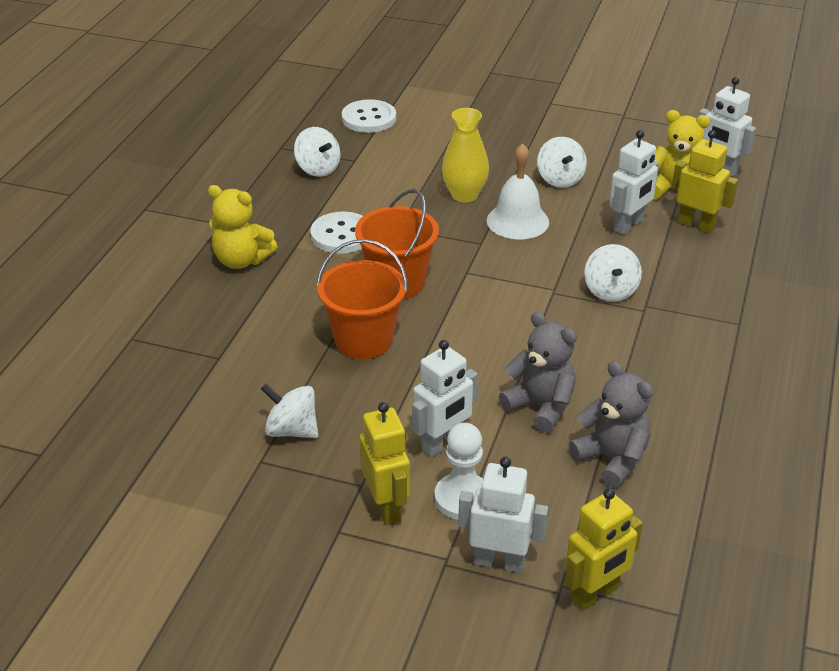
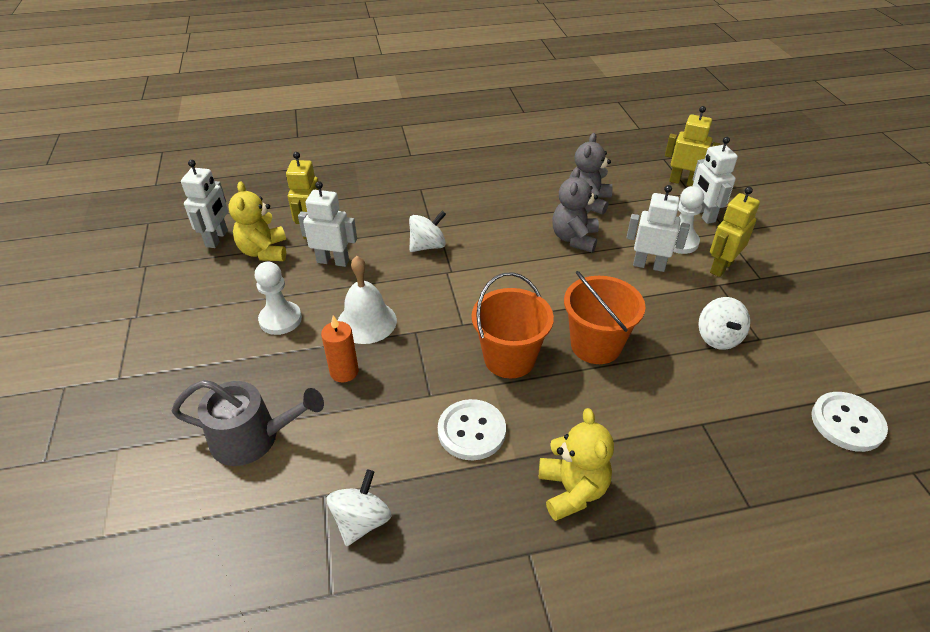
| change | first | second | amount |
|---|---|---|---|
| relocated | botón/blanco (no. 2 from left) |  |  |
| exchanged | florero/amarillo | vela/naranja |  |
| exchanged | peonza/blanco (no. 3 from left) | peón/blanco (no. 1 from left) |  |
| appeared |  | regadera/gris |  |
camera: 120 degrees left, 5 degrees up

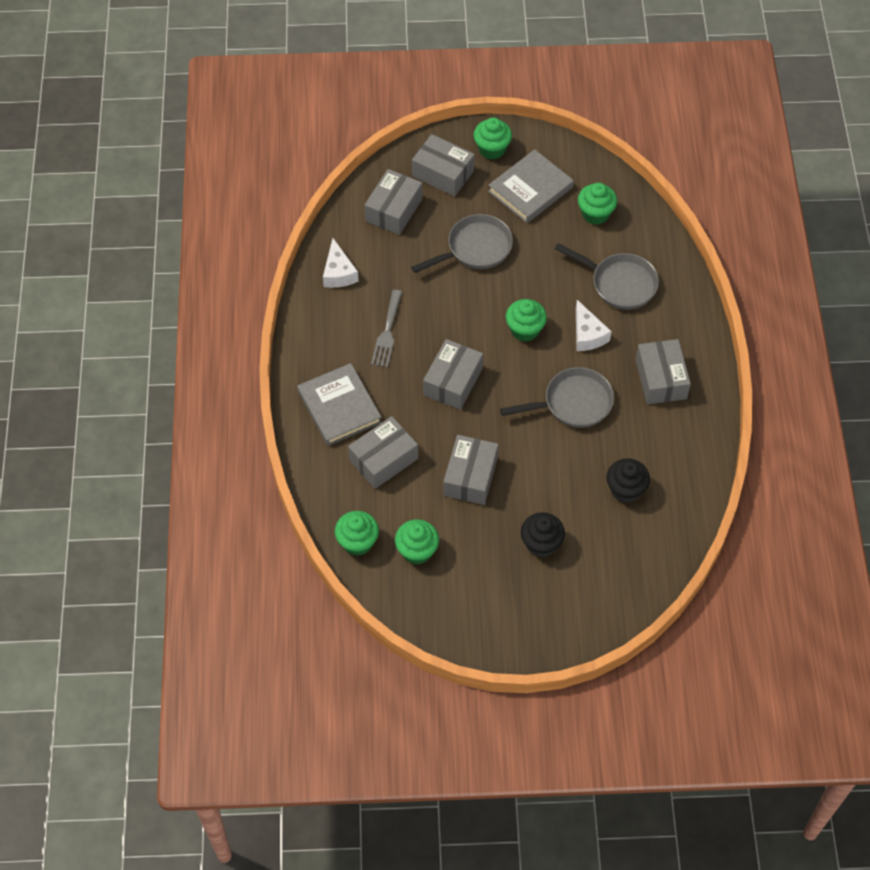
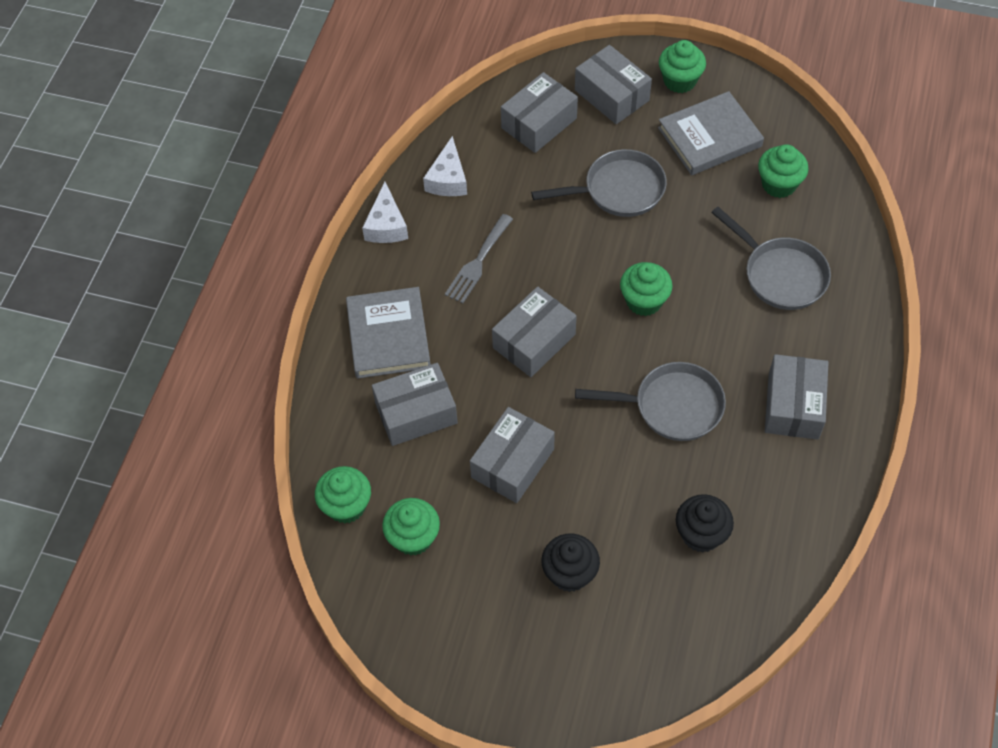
| change | first | second | amount |
|---|---|---|---|
| relocated | queso/blanco (no. 2 from left in the first image) | queso/blanco (no. 1 from left) |  |
camera: 20 degrees right, 0 degrees up

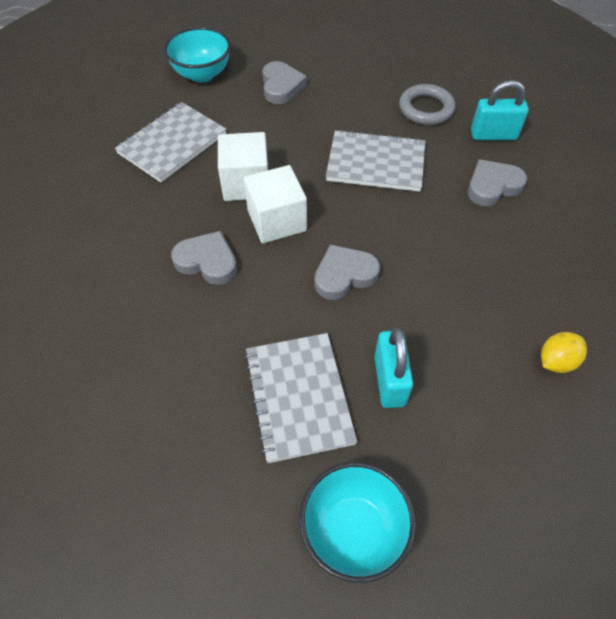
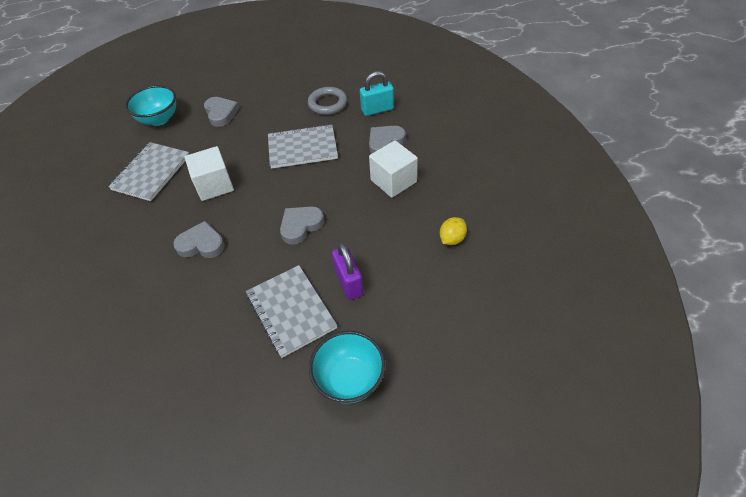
| change | first | second | amount |
|---|---|---|---|
| relocated | cubo/blanco (no. 2 from left) |  |  |
| colour | candado/turquesa (no. 1 from left) | candado/morado |  |
camera: 15 degrees left, 5 degrees down

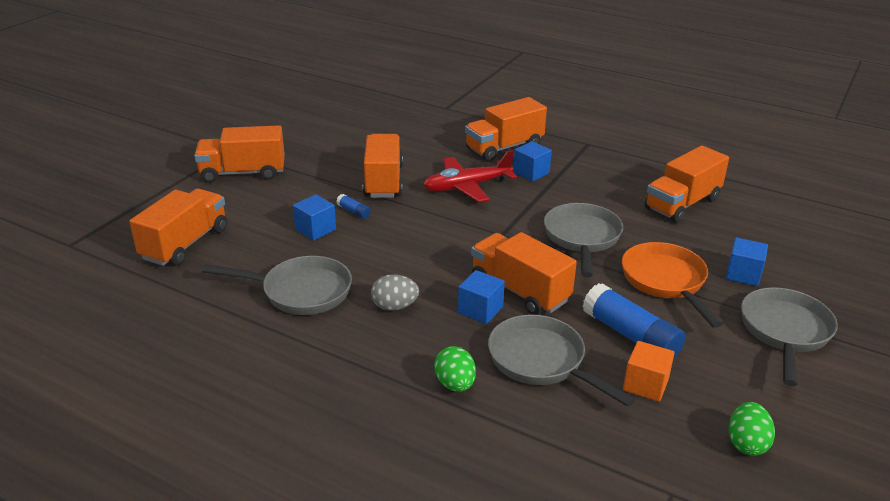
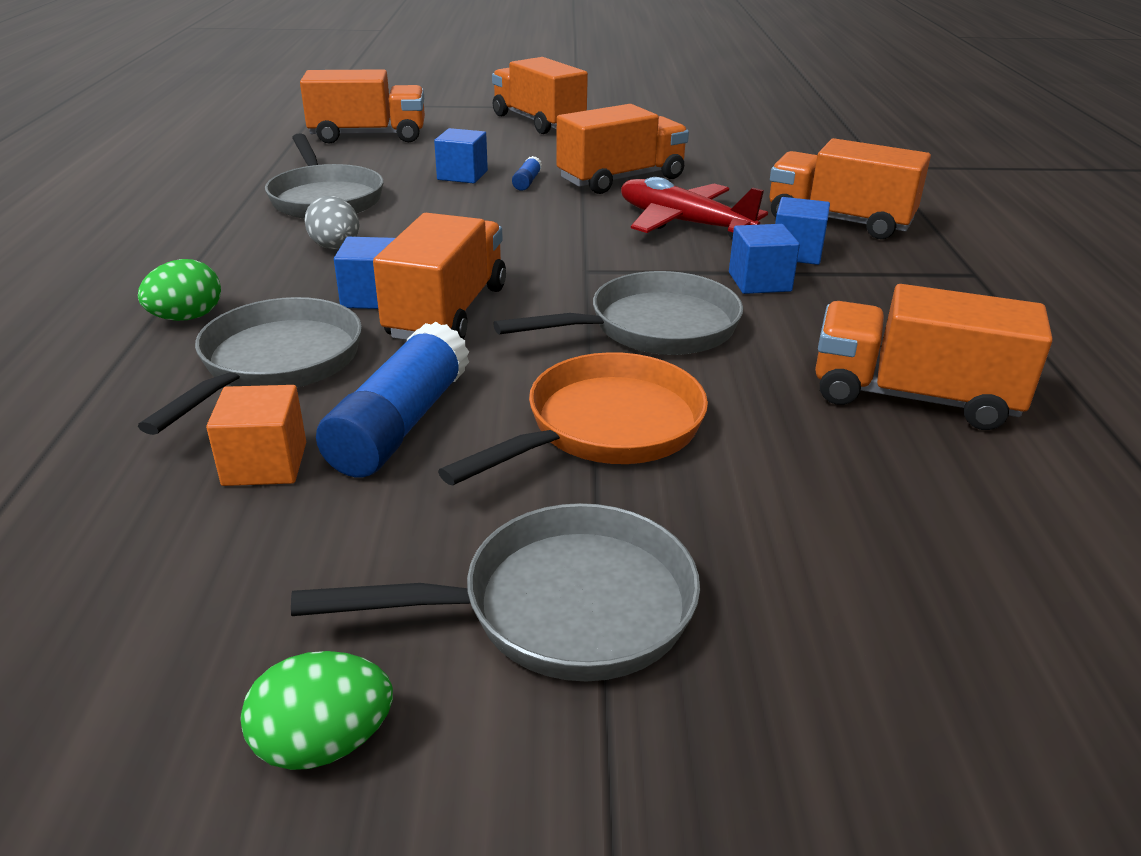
| change | first | second | amount |
|---|---|---|---|
| relocated | cubo/azul (no. 4 from left in the first image) | cubo/azul (no. 3 from left) |  |
| relocated | huevo/verde (no. 2 from left) |  |  |
camera: 60 degrees right, 0 degrees up

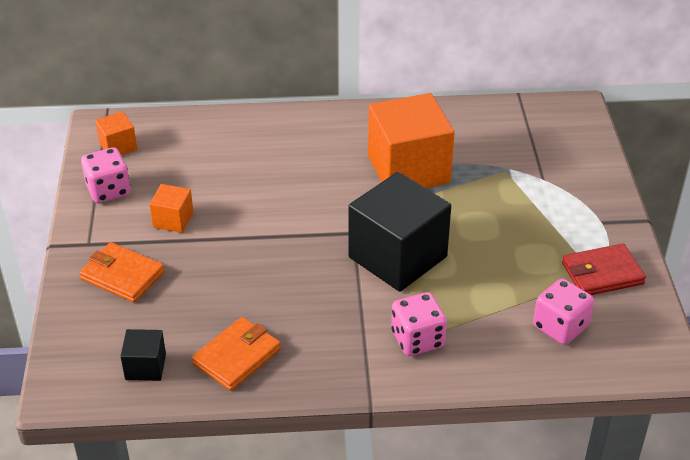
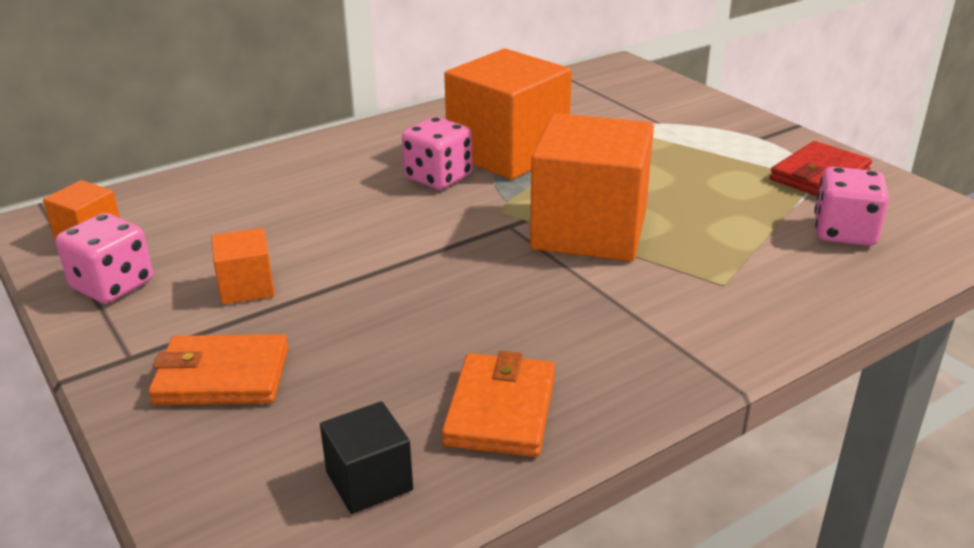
| change | first | second | amount |
|---|---|---|---|
| colour | cubo/negro (no. 2 from left) | cubo/naranja (no. 4 from left) |  |
| relocated | dado/rosa (no. 2 from left) |  |  |
camera: 30 degrees left, 10 degrees down

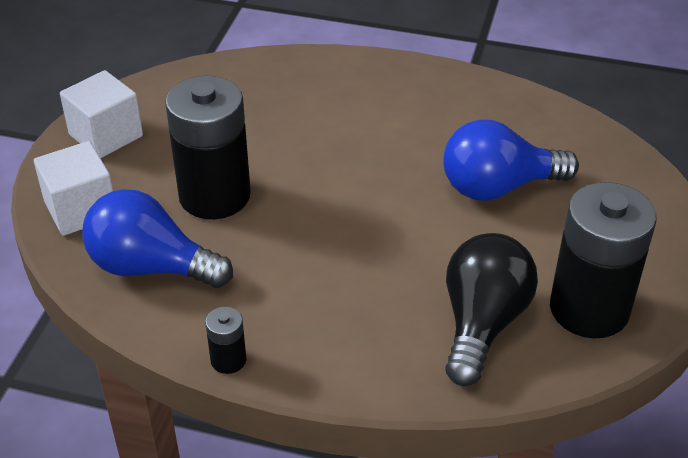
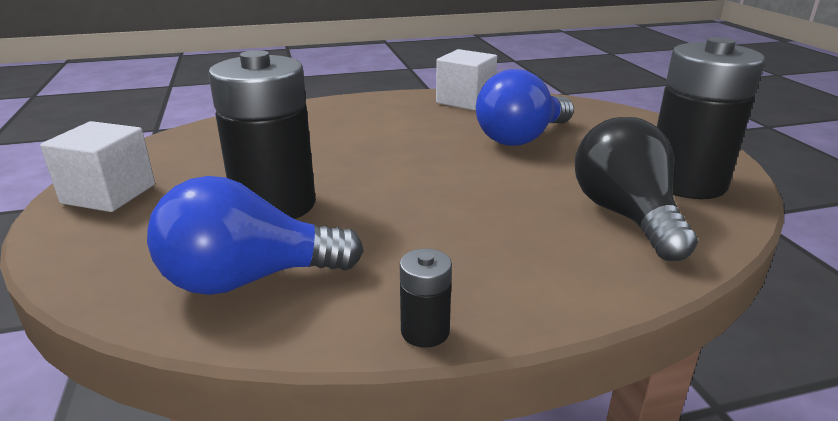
| change | first | second | amount |
|---|---|---|---|
| relocated | cubo/blanco (no. 1 from left in the first image) | cubo/blanco (no. 2 from left) |  |
camera: 30 degrees left, 15 degrees down

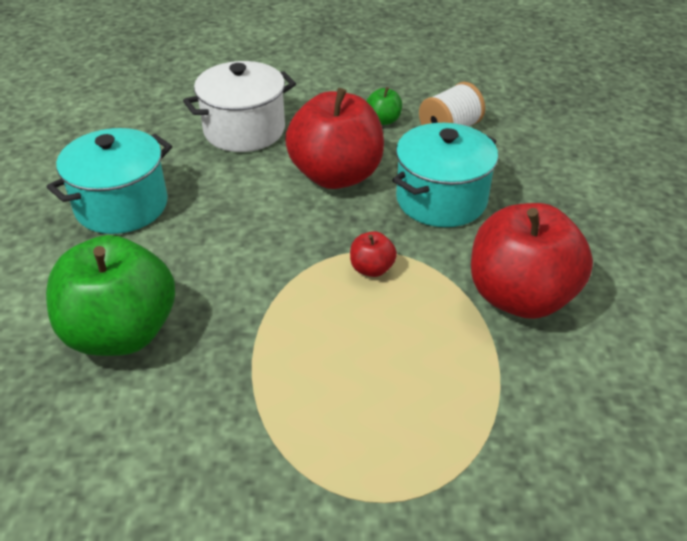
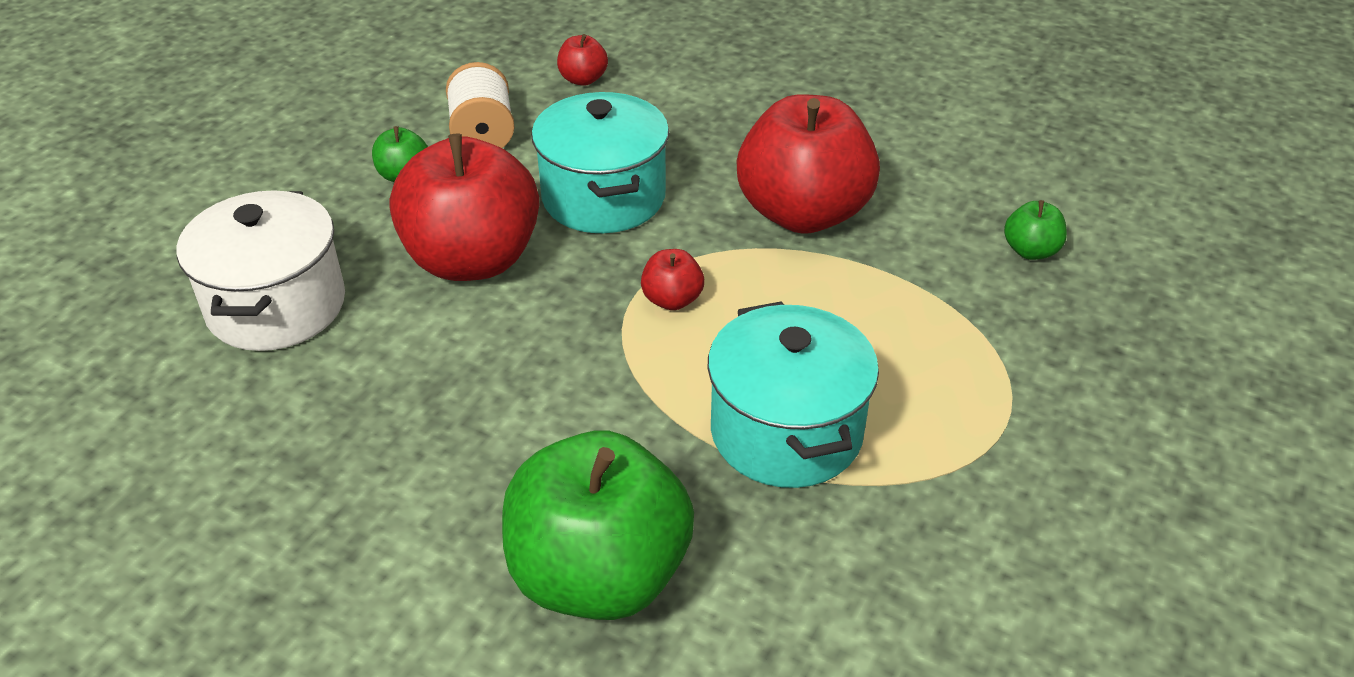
| change | first | second | amount |
|---|---|---|---|
| relocated | olla/turquesa (no. 1 from left in the first image) | olla/turquesa (no. 2 from left) |  |
| appeared |  | manzana/rojo (no. 2 from left) |  |
| appeared |  | manzana/verde (no. 3 from left) |  |
camera: 60 degrees left, 0 degrees up

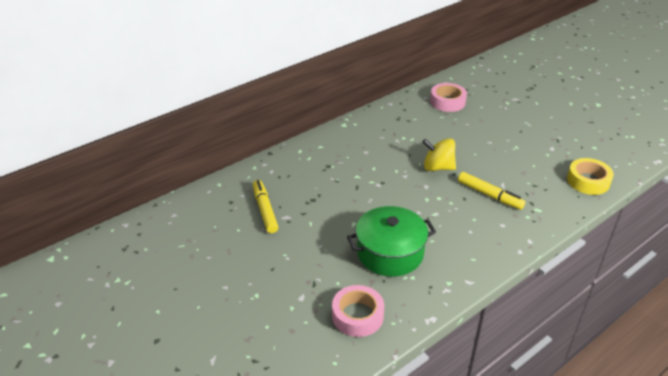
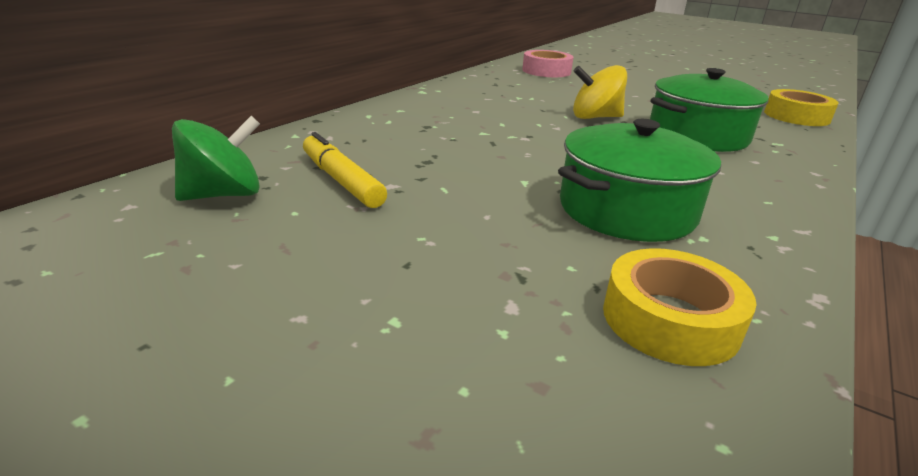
| change | first | second | amount |
|---|---|---|---|
| colour | cinta adhesiva/rosa (no. 1 from left) | cinta adhesiva/amarillo (no. 1 from left) |  |
| exchanged | rotulador/amarillo (no. 2 from left) | olla/verde (no. 2 from left) |  |
| appeared |  | peonza/verde |  |
camera: 20 degrees left, 10 degrees down

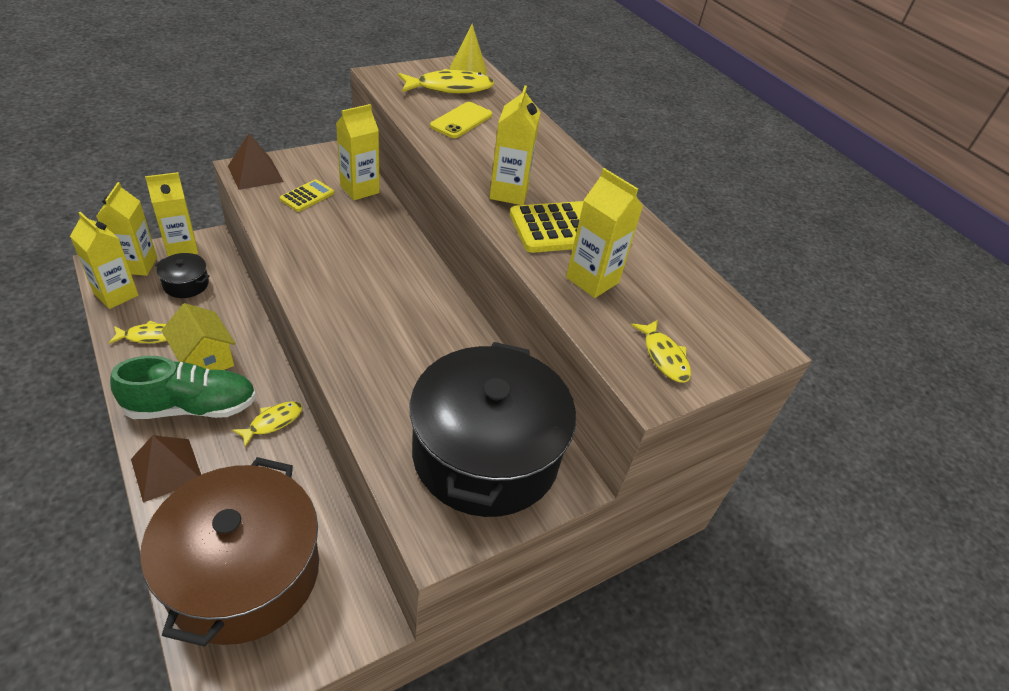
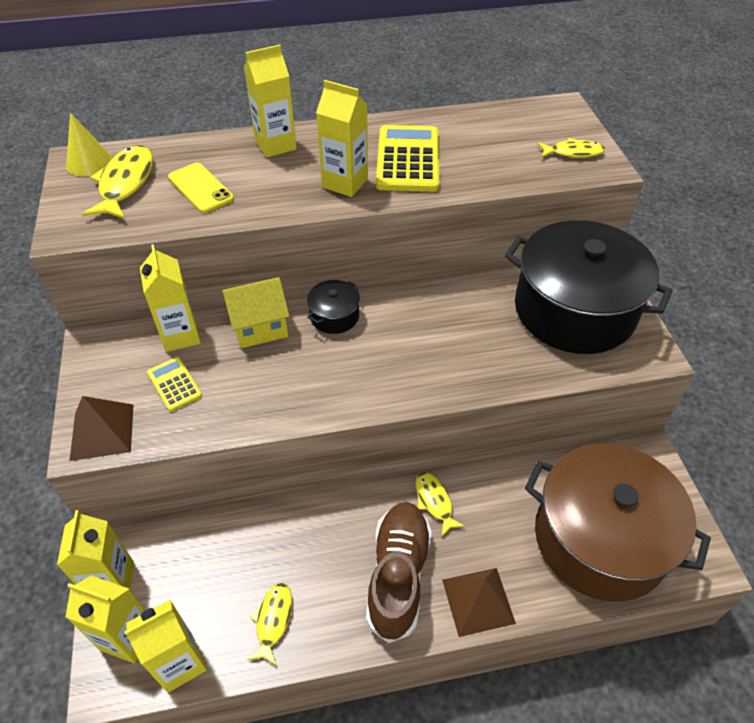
| change | first | second | amount |
|---|---|---|---|
| colour | zapato/verde | zapato/marrón |  |
| relocated | olla/negro (no. 1 from left) |  |  |
| relocated | casa/amarillo |  |  |
| relocated | cartón de leche/amarillo (no. 6 from left in the first image) | cartón de leche/amarillo (no. 5 from left) |  |
camera: 65 degrees left, 5 degrees up

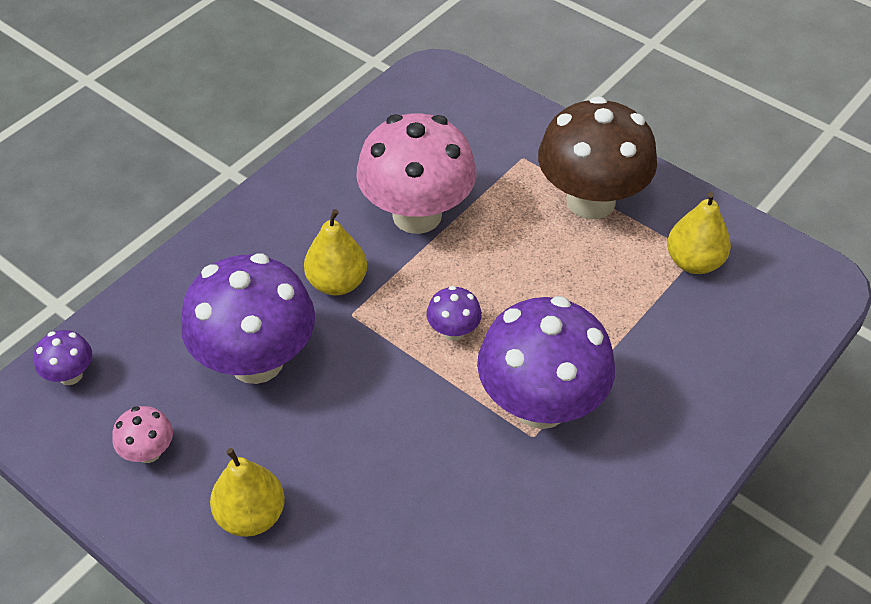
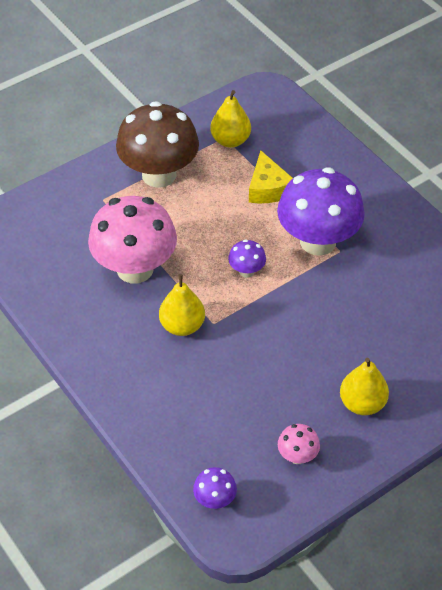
| change | first | second | amount |
|---|---|---|---|
| missing | seta/morado (no. 2 from left) |  |  |
| appeared |  | queso/amarillo |  |
camera: 75 degrees left, 0 degrees up

